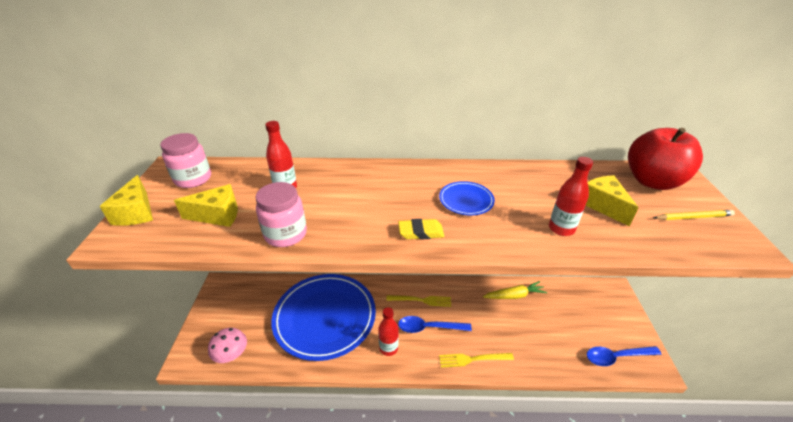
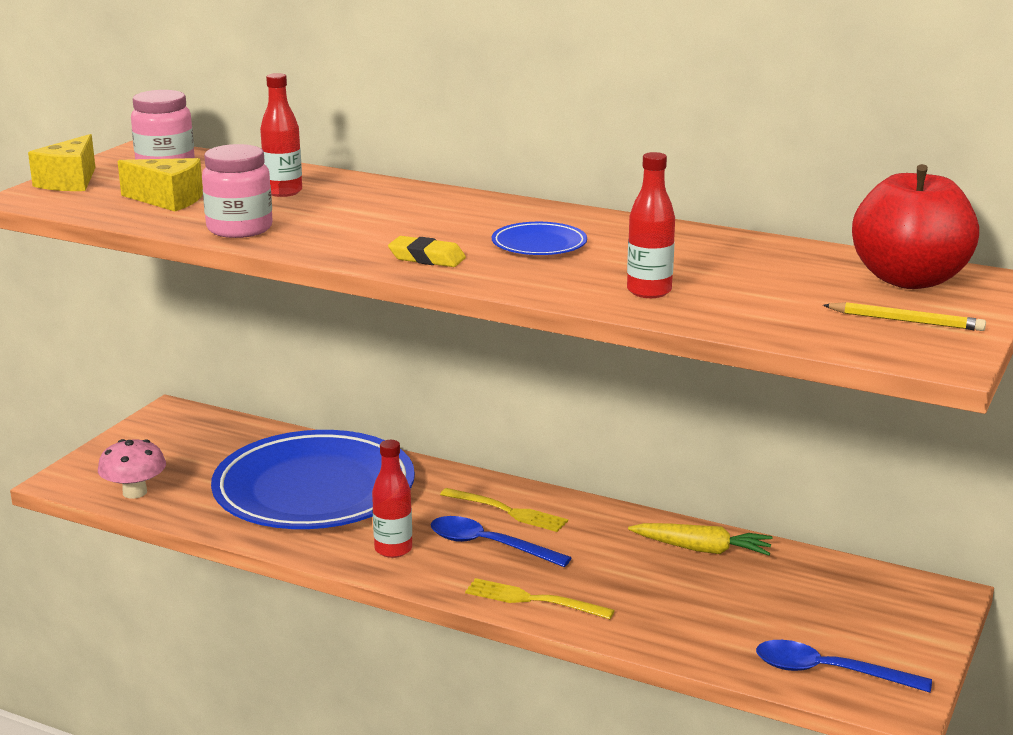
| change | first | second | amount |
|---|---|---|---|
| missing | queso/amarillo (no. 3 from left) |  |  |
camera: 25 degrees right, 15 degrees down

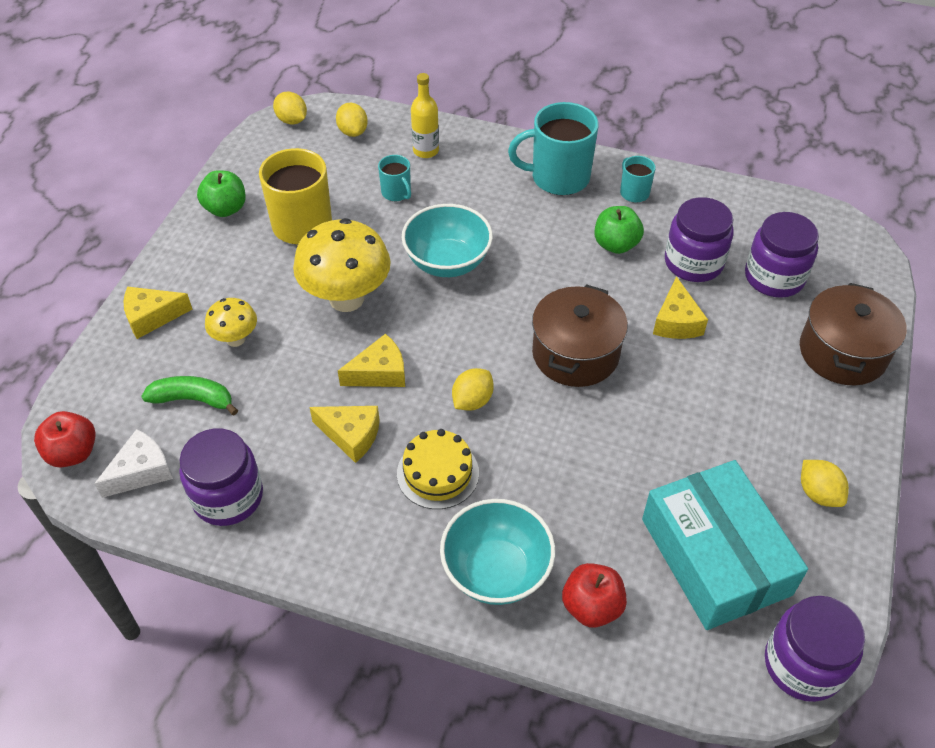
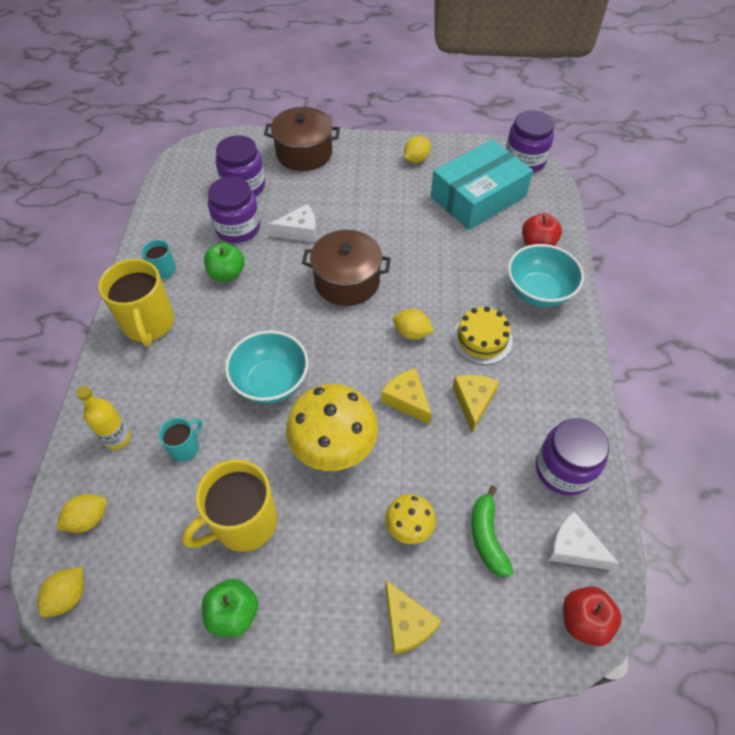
| change | first | second | amount |
|---|---|---|---|
| colour | taza/turquesa (no. 2 from left) | taza/amarillo (no. 1 from left) |  |
| colour | queso/amarillo (no. 4 from left) | queso/blanco (no. 1 from left) |  |
camera: 105 degrees left, 5 degrees up

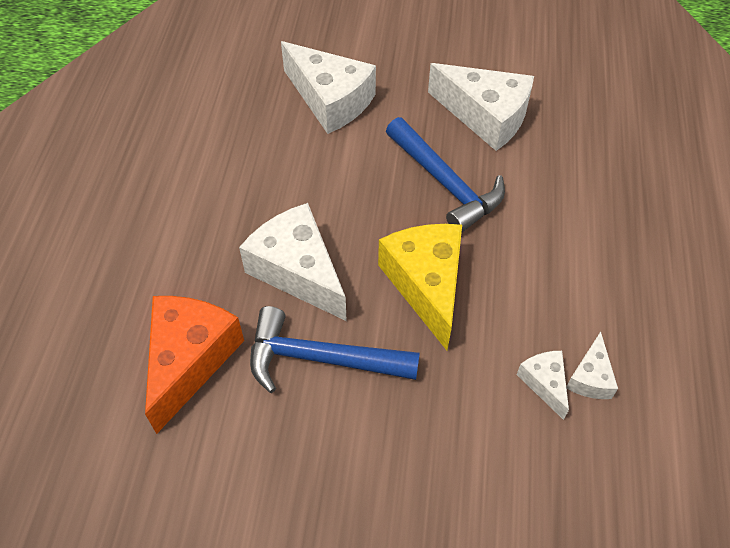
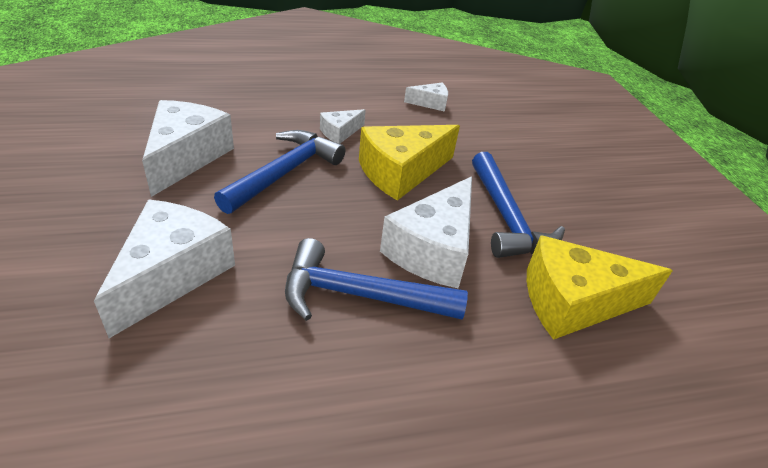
| change | first | second | amount |
|---|---|---|---|
| colour | queso/naranja | queso/amarillo (no. 2 from left) |  |
| relocated | queso/blanco (no. 4 from left in the first image) | queso/blanco (no. 3 from left) |  |
| appeared |  | martillo/azul (no. 2 from left) |  |
camera: 115 degrees left, 15 degrees down

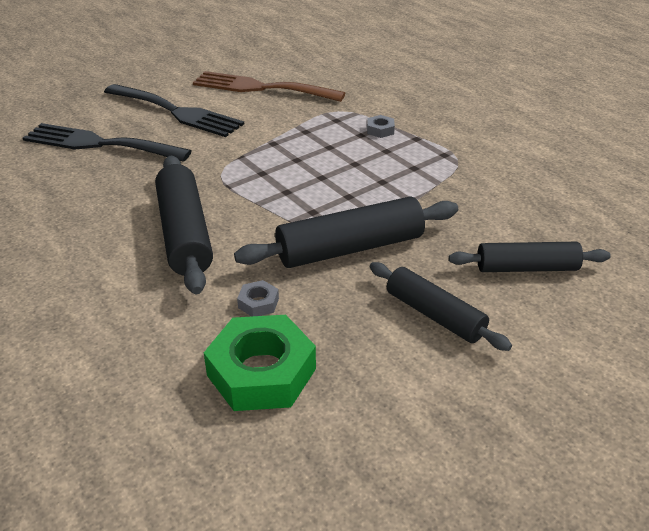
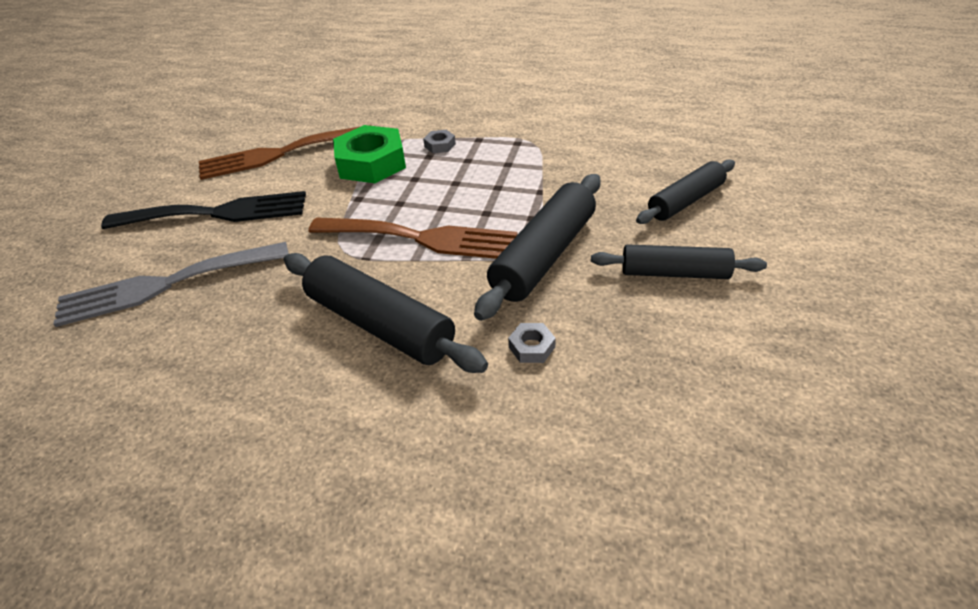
| change | first | second | amount |
|---|---|---|---|
| colour | tenedor/negro (no. 1 from left) | tenedor/gris |  |
| relocated | tuerca/verde |  |  |
| appeared |  | tenedor/marrón (no. 2 from left) |  |
camera: 35 degrees left, 5 degrees up

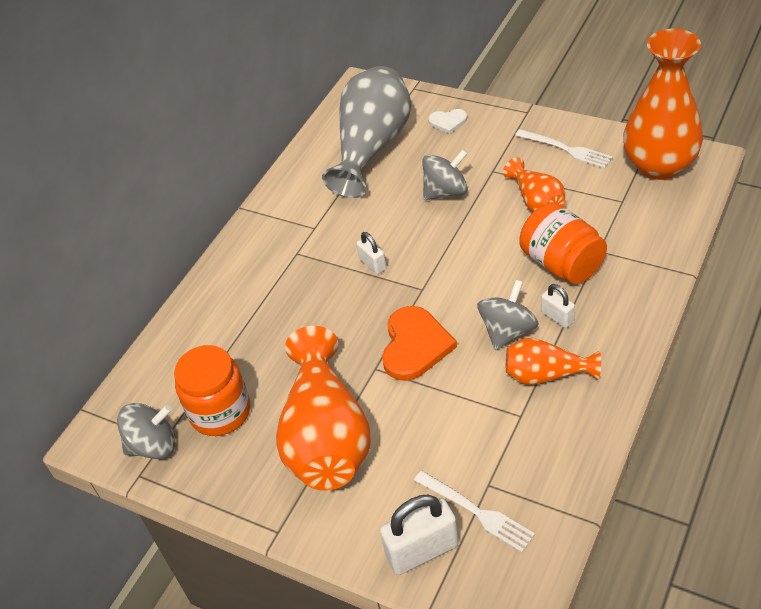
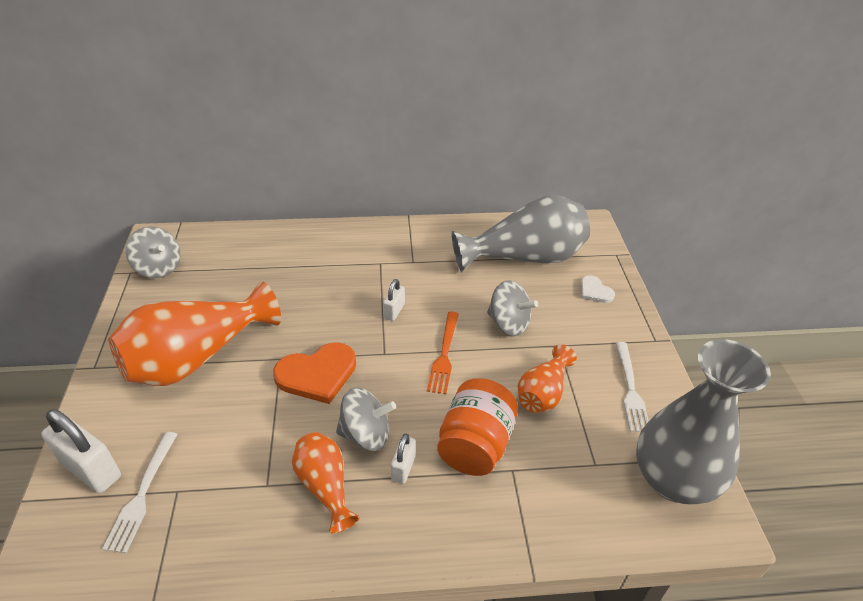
| change | first | second | amount |
|---|---|---|---|
| missing | tarro/naranja (no. 1 from left) |  |  |
| colour | florero/naranja (no. 4 from left) | florero/gris (no. 2 from left) |  |
| appeared |  | tenedor/naranja |  |
camera: 50 degrees right, 5 degrees down

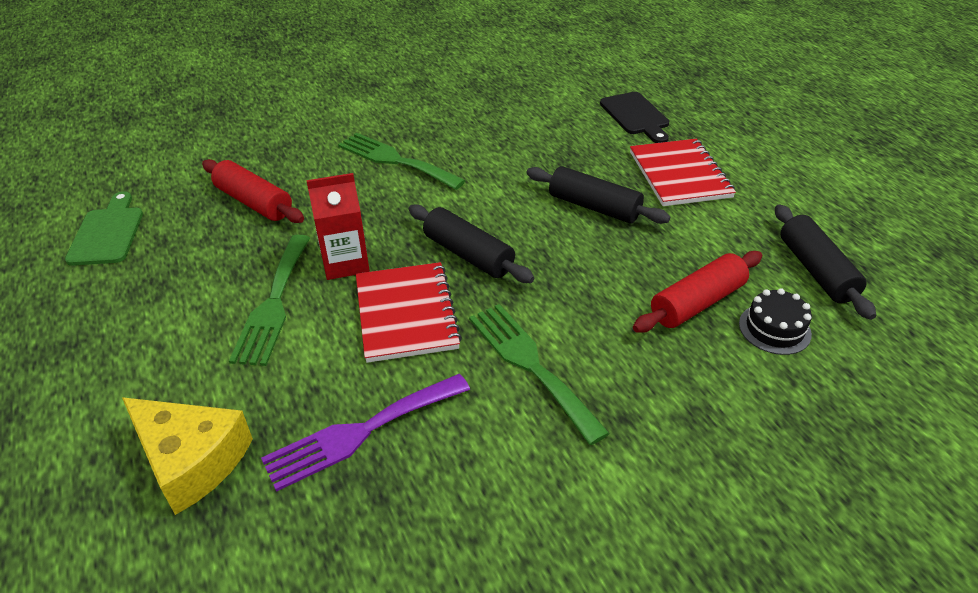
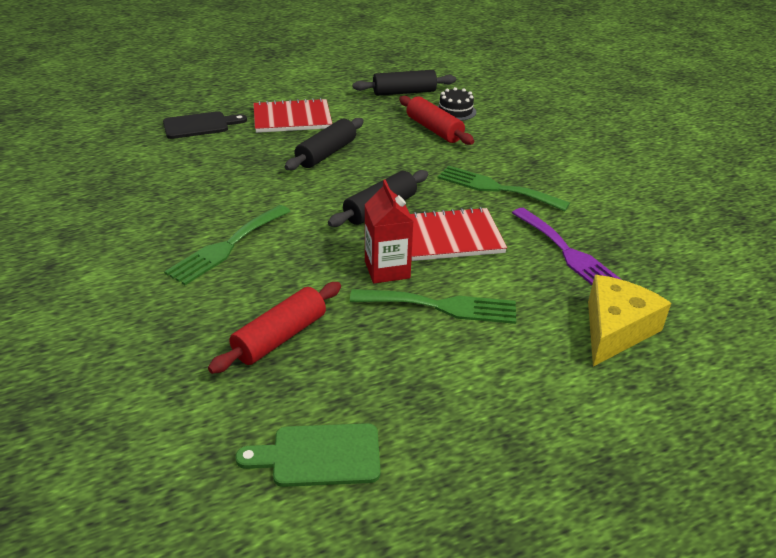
| change | first | second | amount |
|---|---|---|---|
| spun | tenedor/verde (no. 3 from left) |  | 60 degrees clockwise |
camera: 90 degrees left, 5 degrees down

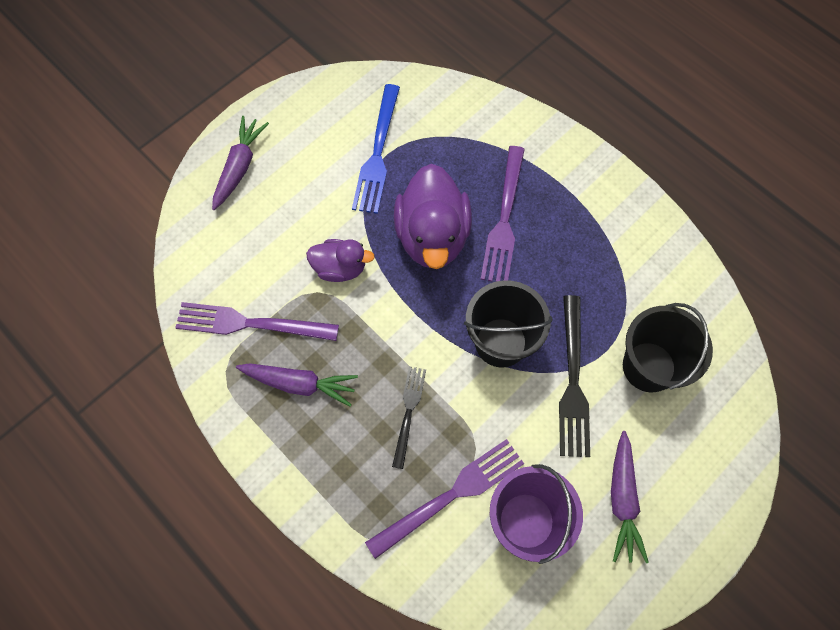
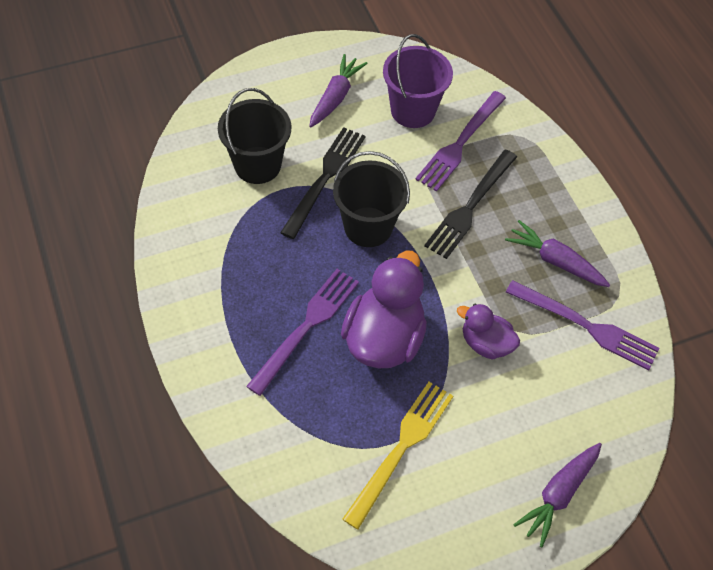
| change | first | second | amount |
|---|---|---|---|
| colour | tenedor/azul | tenedor/amarillo |  |
| spun | tenedor/morado (no. 2 from left) |  | 45 degrees counterclockwise |
| size | tenedor/negro (no. 1 from left in the first image) | tenedor/negro (no. 2 from left) | x1.63 |
camera: 160 degrees left, 10 degrees down

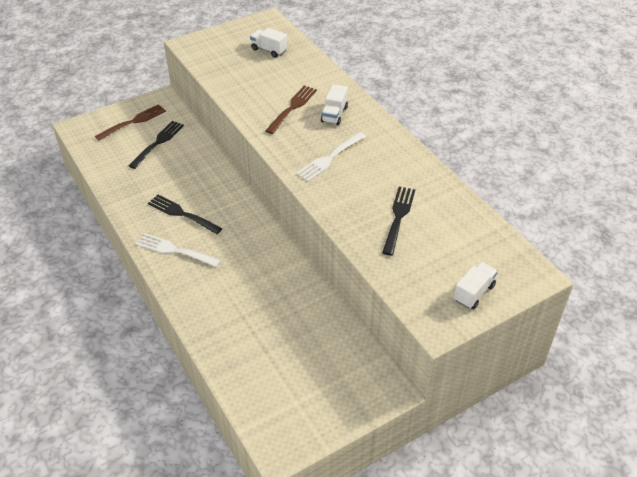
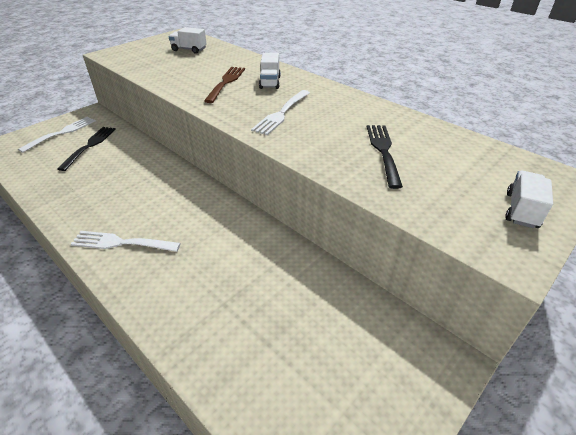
| change | first | second | amount |
|---|---|---|---|
| colour | tenedor/marrón (no. 1 from left) | tenedor/blanco (no. 1 from left) |  |
| missing | tenedor/negro (no. 2 from left) |  |  |
camera: 15 degrees left, 5 degrees down

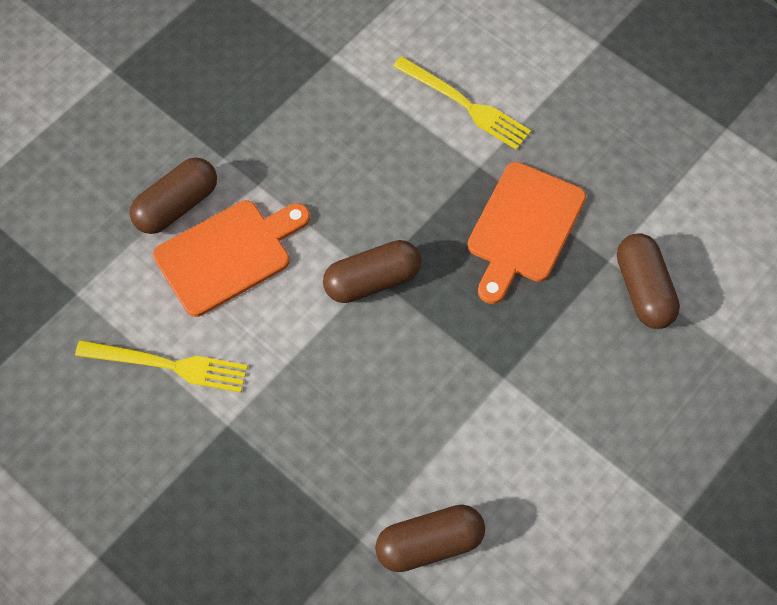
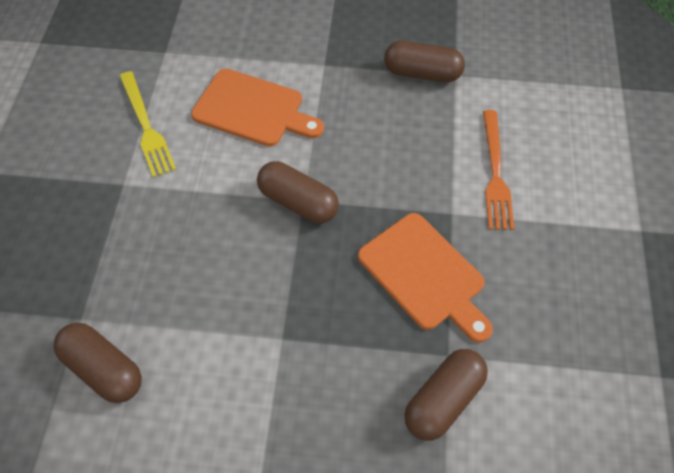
| change | first | second | amount |
|---|---|---|---|
| relocated | cápsula/marrón (no. 1 from left in the first image) | cápsula/marrón (no. 3 from left) |  |
| colour | tenedor/amarillo (no. 2 from left) | tenedor/naranja |  |
| spun | tabla de cortar/naranja (no. 2 from left) |  | 120 degrees counterclockwise |
camera: 55 degrees right, 5 degrees down

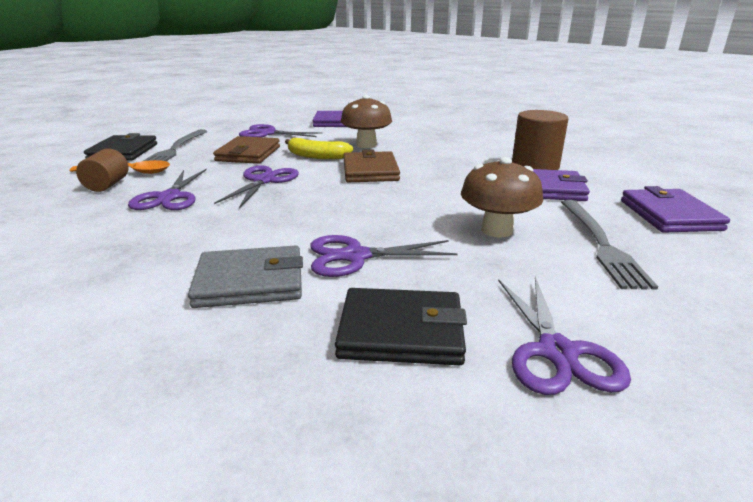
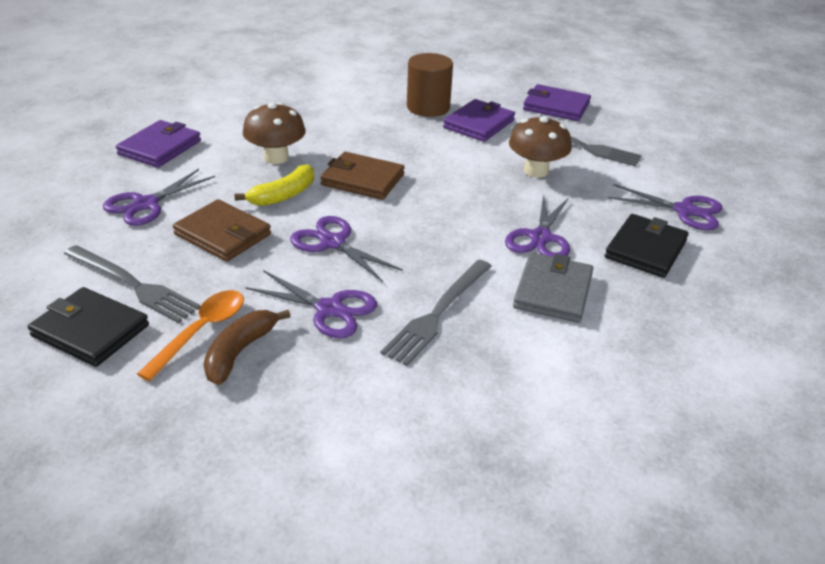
| change | first | second | amount |
|---|---|---|---|
| exchanged | cilindro/marrón (no. 1 from left) | plátano/marrón |  |
| appeared |  | tenedor/gris (no. 2 from left) |  |
camera: 65 degrees left, 10 degrees up

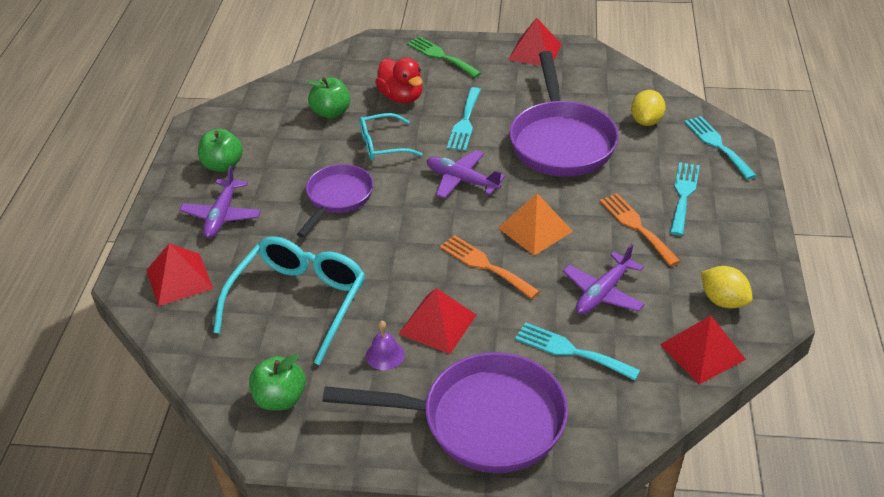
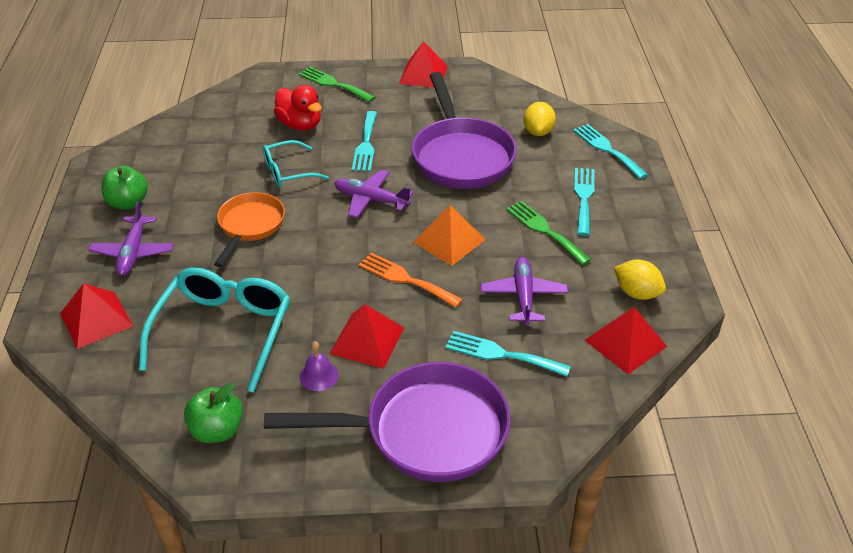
| change | first | second | amount |
|---|---|---|---|
| colour | sartén/morado (no. 1 from left) | sartén/naranja |  |
| missing | manzana/verde (no. 3 from left) |  |  |
| spun | avión/morado (no. 3 from left) |  | 150 degrees clockwise |
| colour | tenedor/naranja (no. 2 from left) | tenedor/verde (no. 2 from left) |  |
camera: 10 degrees left, 0 degrees up

